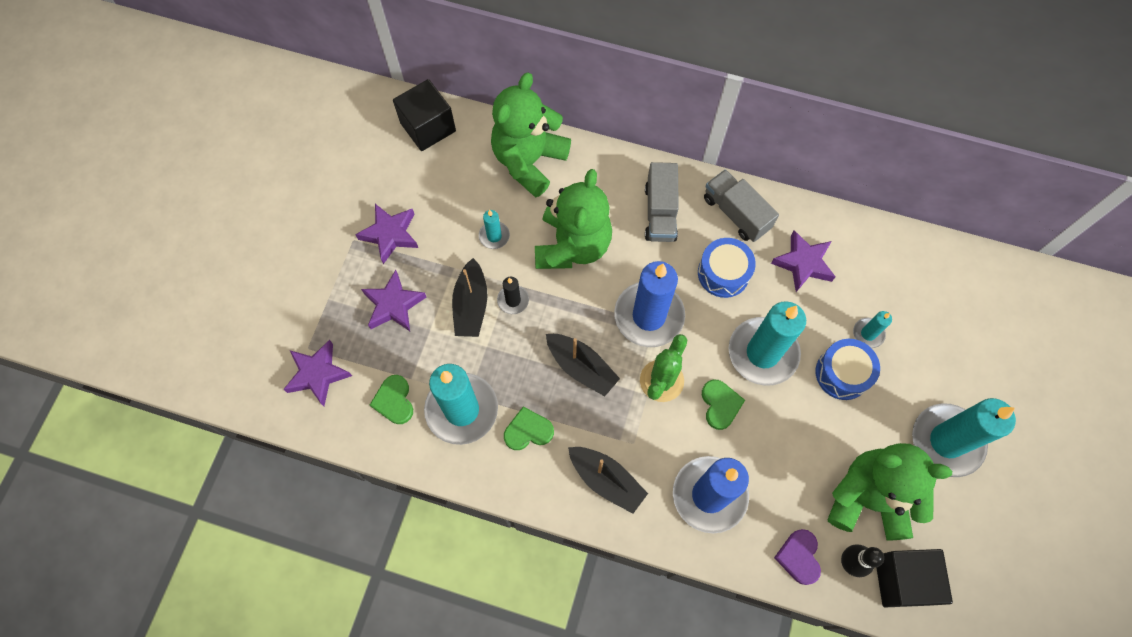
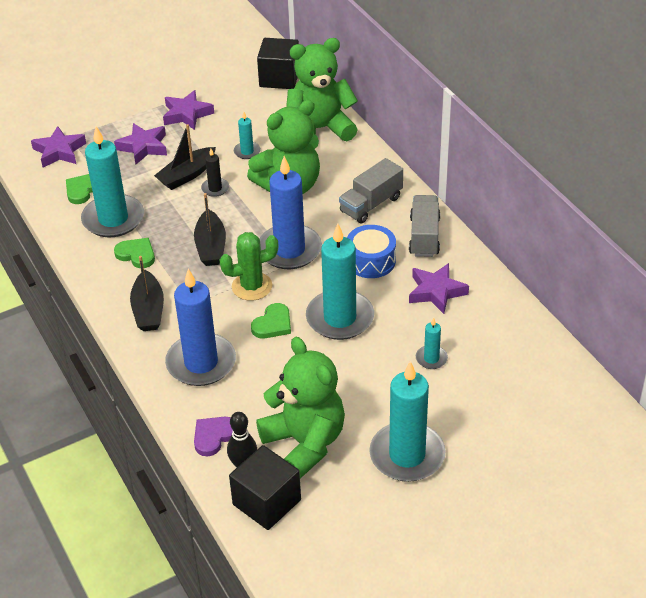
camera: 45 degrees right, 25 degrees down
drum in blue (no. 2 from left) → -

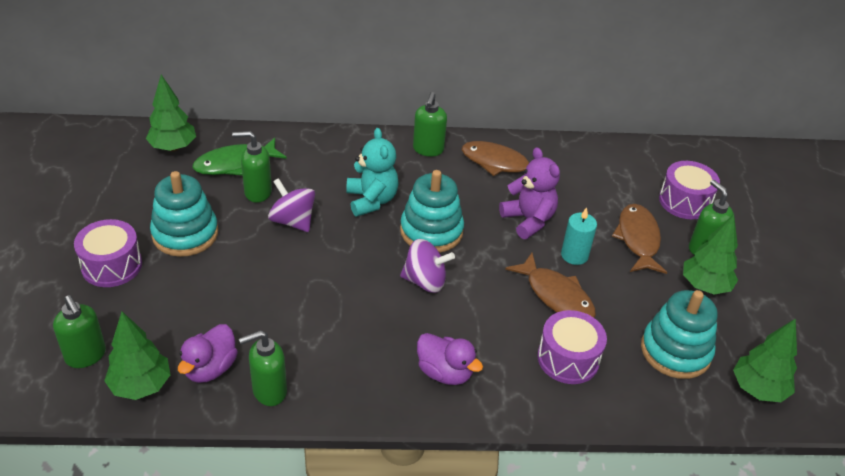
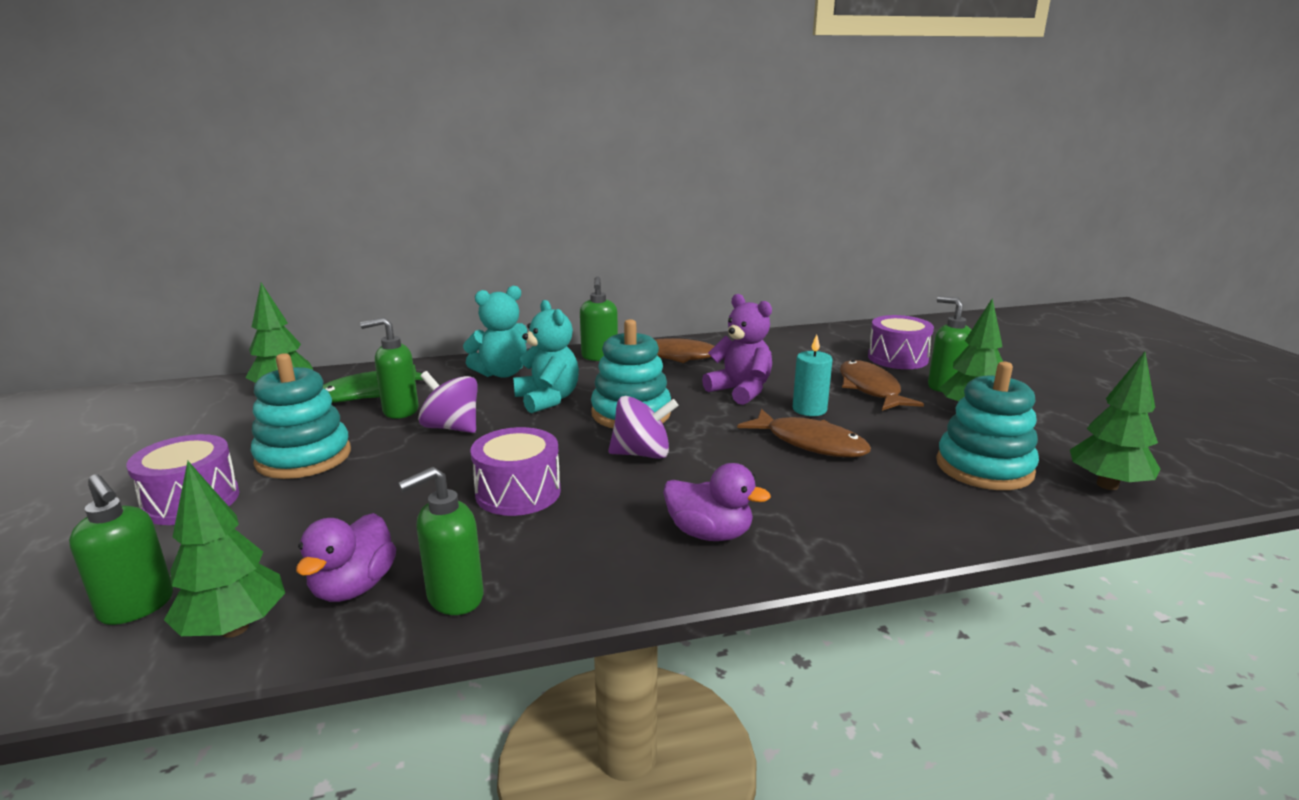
camera: 10 degrees left, 20 degrees down
- → teddy bear in turquoise (no. 1 from left)
drum in purple (no. 2 from left), shifted

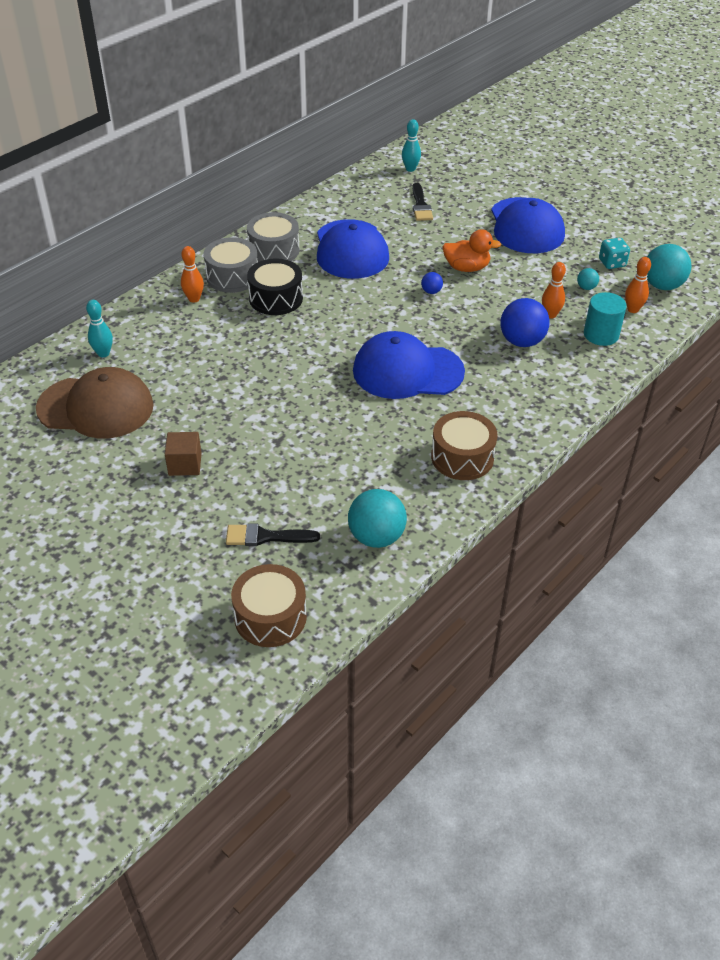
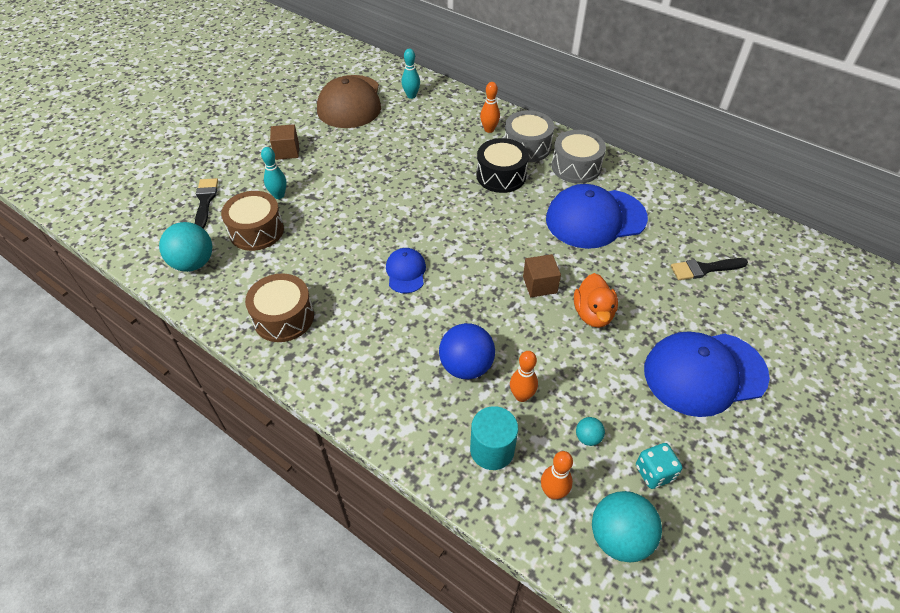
camera: 85 degrees right, 5 degrees up
drum in brown (no. 1 from left), shifted
bowling pin in turquoise (no. 2 from left in the first image) → bowling pin in turquoise (no. 1 from left), shifted
ball in blue (no. 1 from left) → cube in brown (no. 2 from left)
cap in blue (no. 2 from left in the first image) → cap in blue (no. 1 from left), x0.50

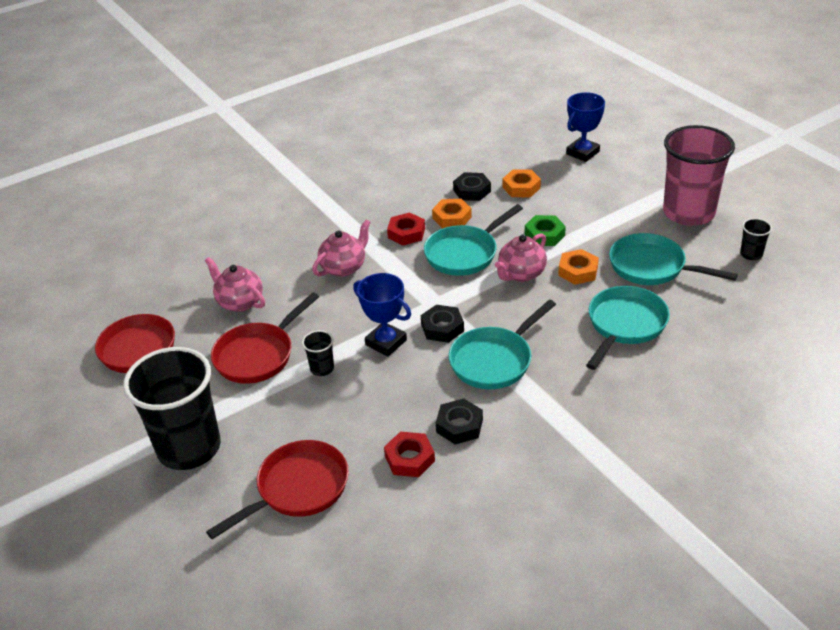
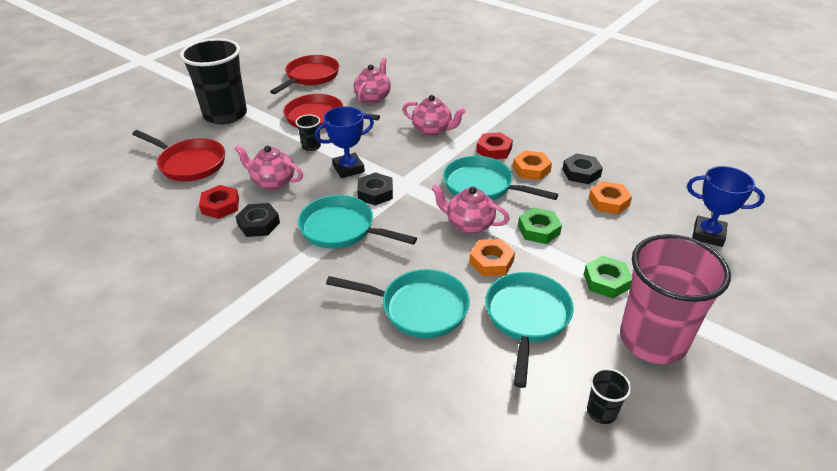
camera: 70 degrees right, 0 degrees up
- → teapot in pink (no. 1 from left)
- → nut in green (no. 2 from left)
trophy in blue (no. 1 from left), 45 degrees clockwise

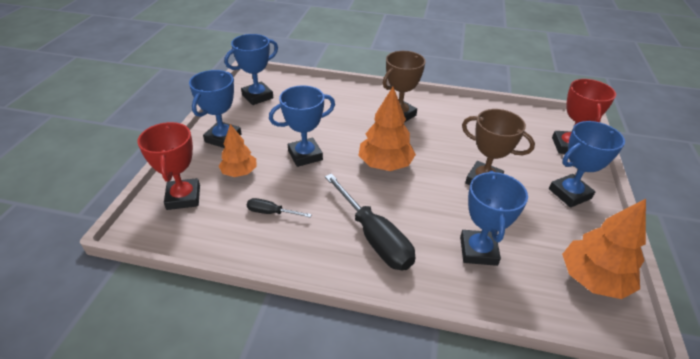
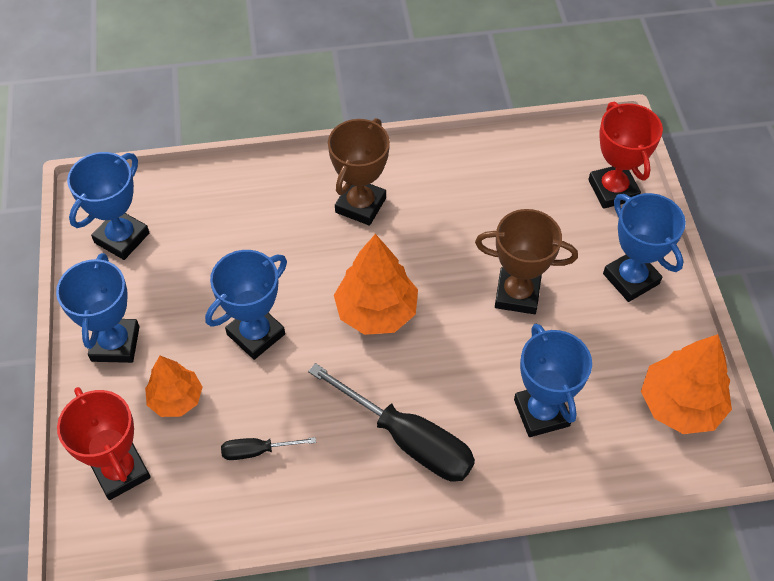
camera: 20 degrees left, 15 degrees up
trophy in blue (no. 5 from left), 75 degrees counterclockwise

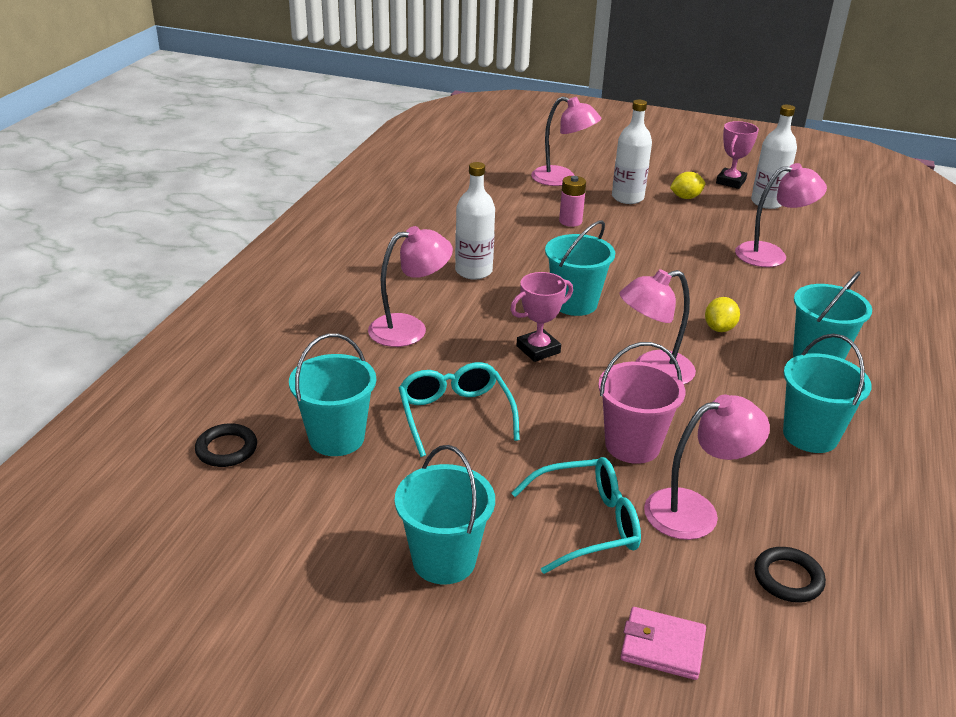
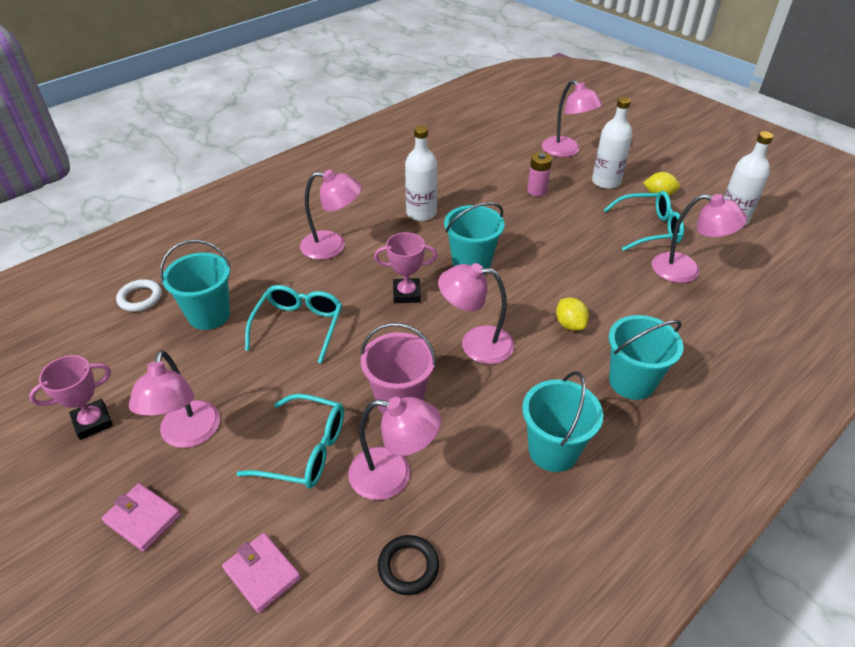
camera: 30 degrees right, 10 degrees up
- → wallet in pink (no. 1 from left)
- → glasses in turquoise (no. 3 from left)
trophy in pink (no. 2 from left in the first image) → trophy in pink (no. 1 from left), shifted
bucket in turquoise (no. 2 from left) → lamp in pink (no. 1 from left)
ring in black (no. 1 from left) → ring in white
lemon in yellow (no. 2 from left in the first image) → lemon in yellow (no. 1 from left), 75 degrees counterclockwise

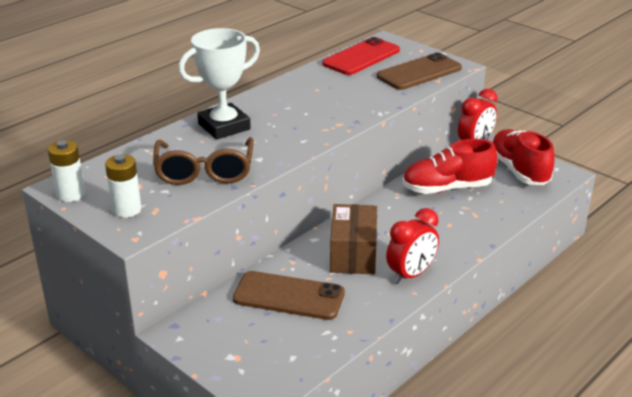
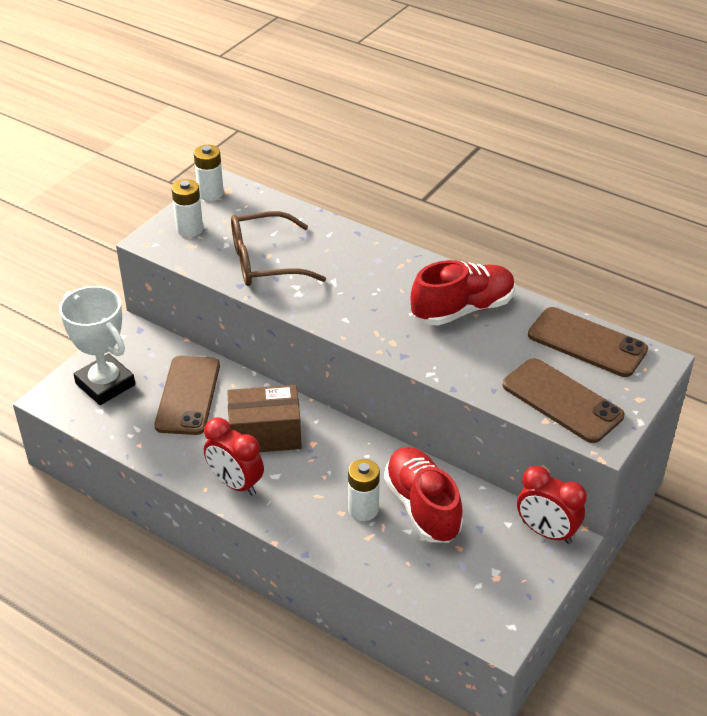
camera: 80 degrees right, 10 degrees up
- → battery in white (no. 3 from left)
trophy in white, shifted
shoe in red (no. 2 from left), shifted
phone in red → phone in brown (no. 3 from left)

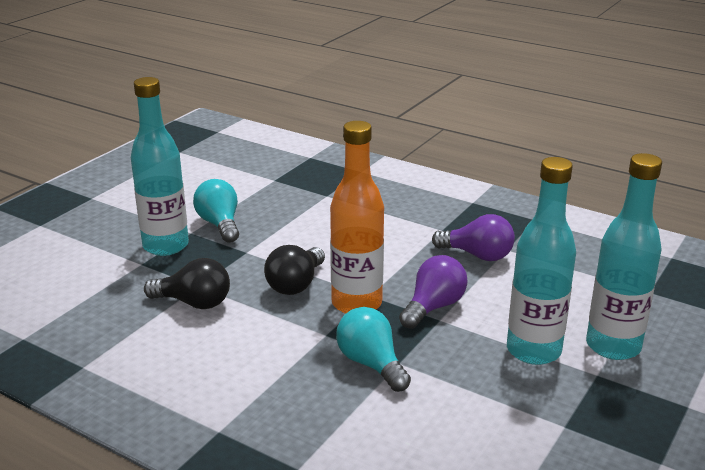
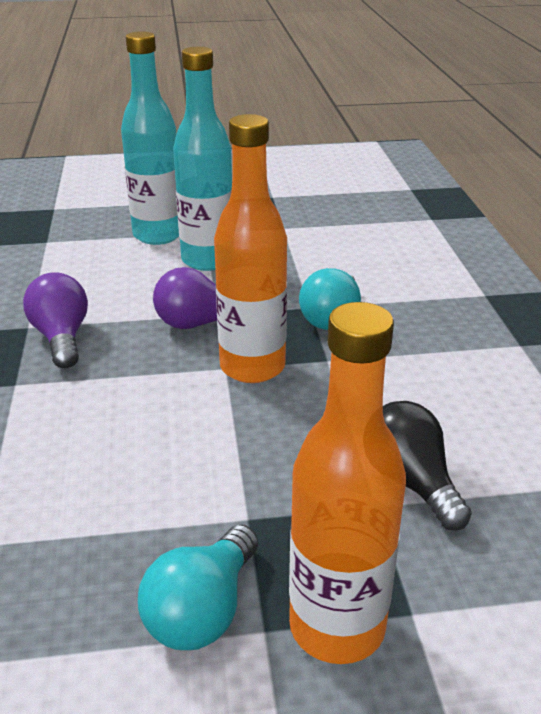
camera: 130 degrees left, 5 degrees up
light bulb in black (no. 2 from left) → -
bottle in turquoise (no. 1 from left) → bottle in orange (no. 2 from left)

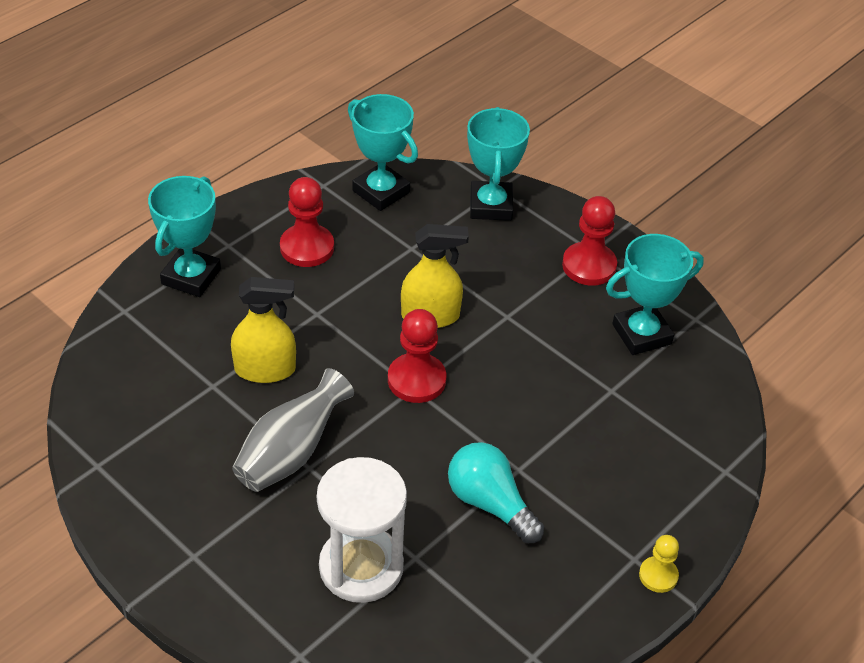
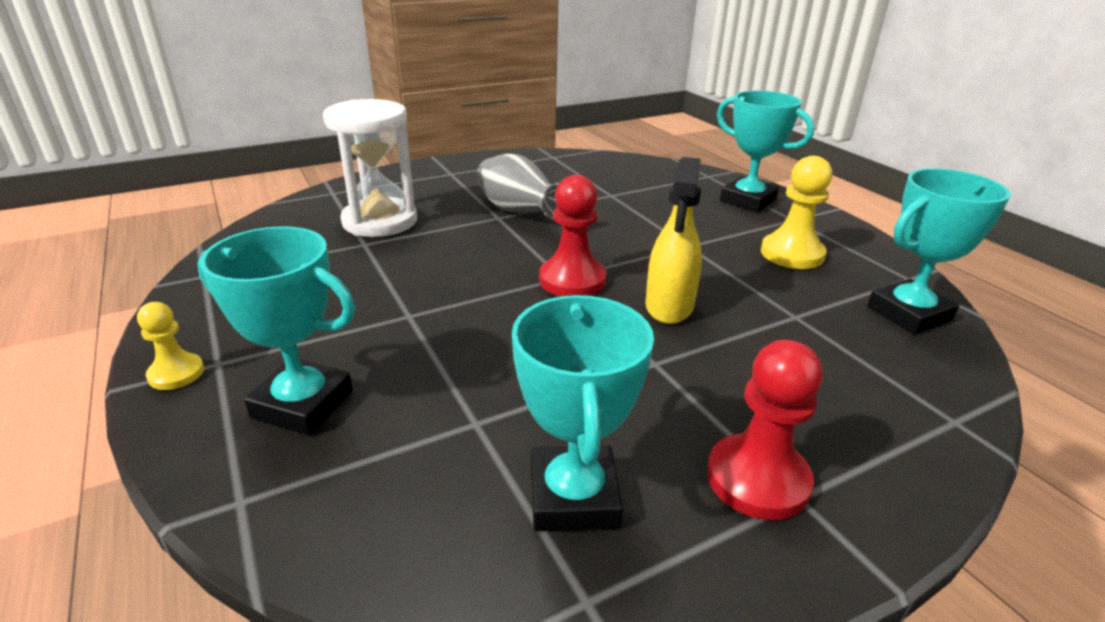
camera: 110 degrees right, 15 degrees down
spray bottle in yellow (no. 1 from left) → -
light bulb in turquoise → -
trophy in turquoise (no. 3 from left in the first image) → trophy in turquoise (no. 1 from left), shifted
pawn in red (no. 1 from left) → pawn in yellow (no. 2 from left)

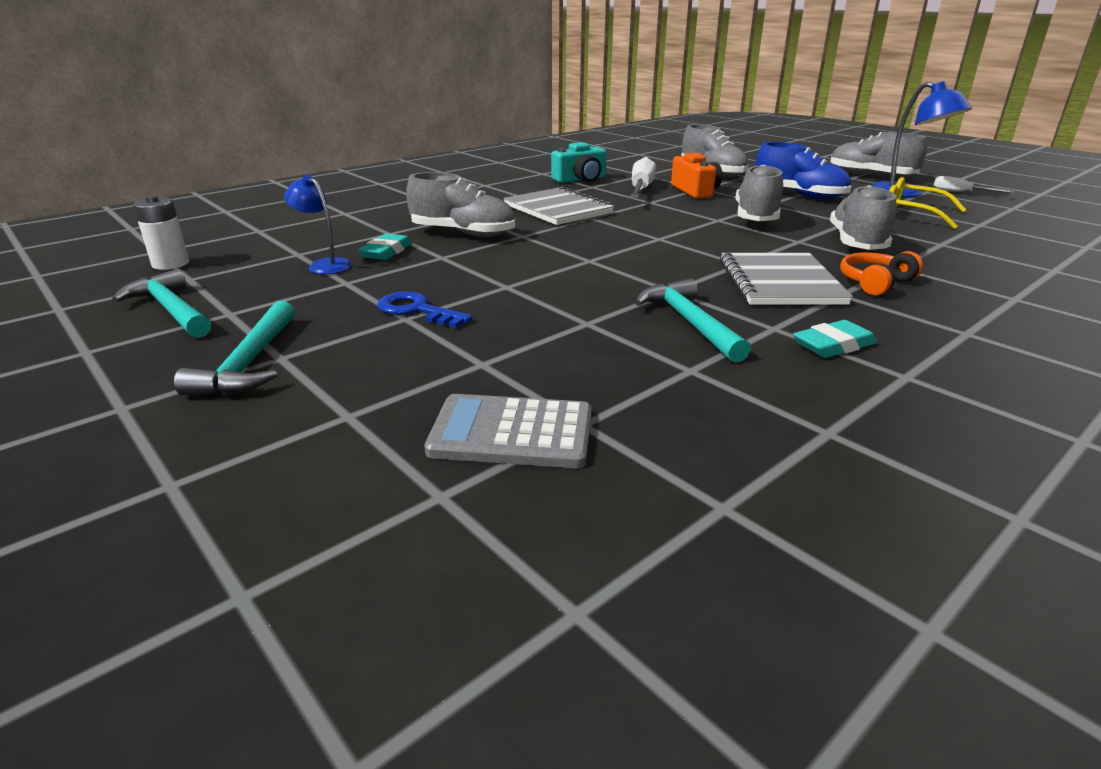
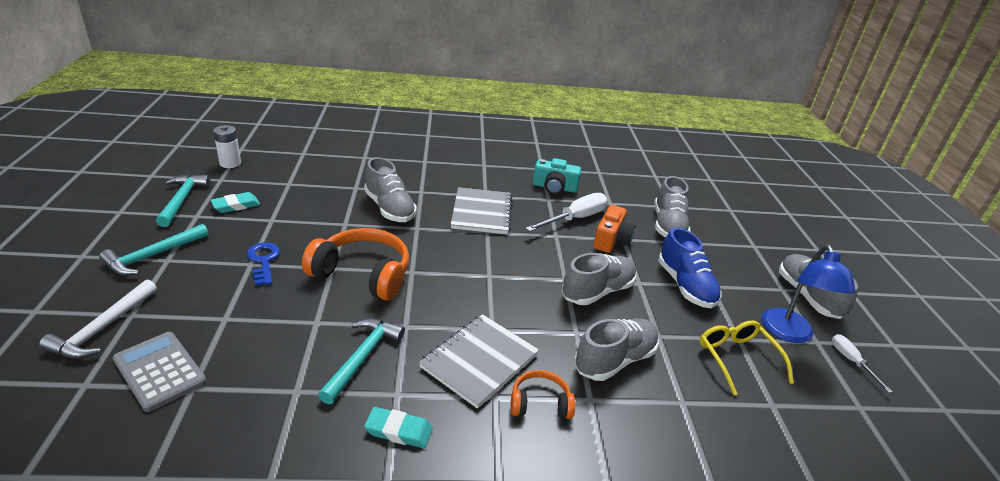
camera: 35 degrees right, 5 degrees up
lamp in blue (no. 1 from left) → -
- → hammer in white
- → headphones in orange (no. 1 from left)
eraser in turquoise (no. 1 from left), shifted

